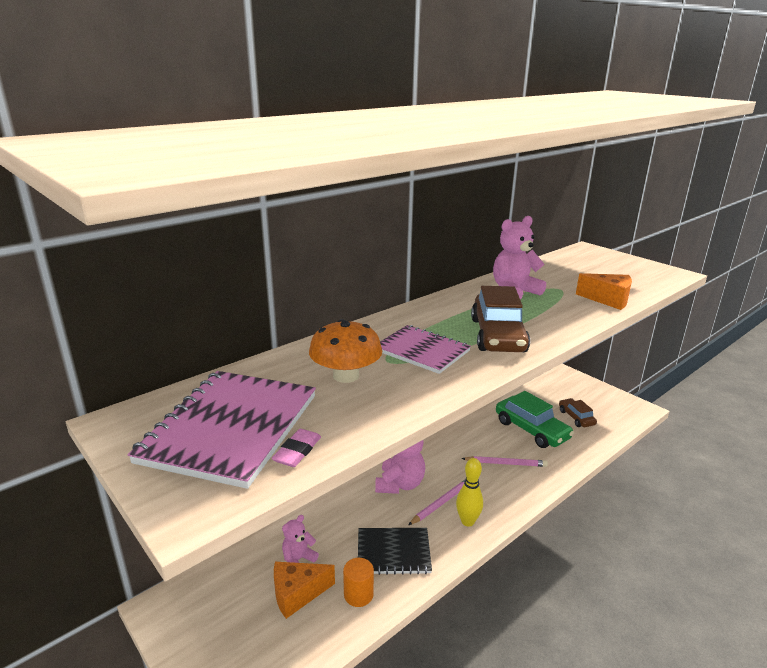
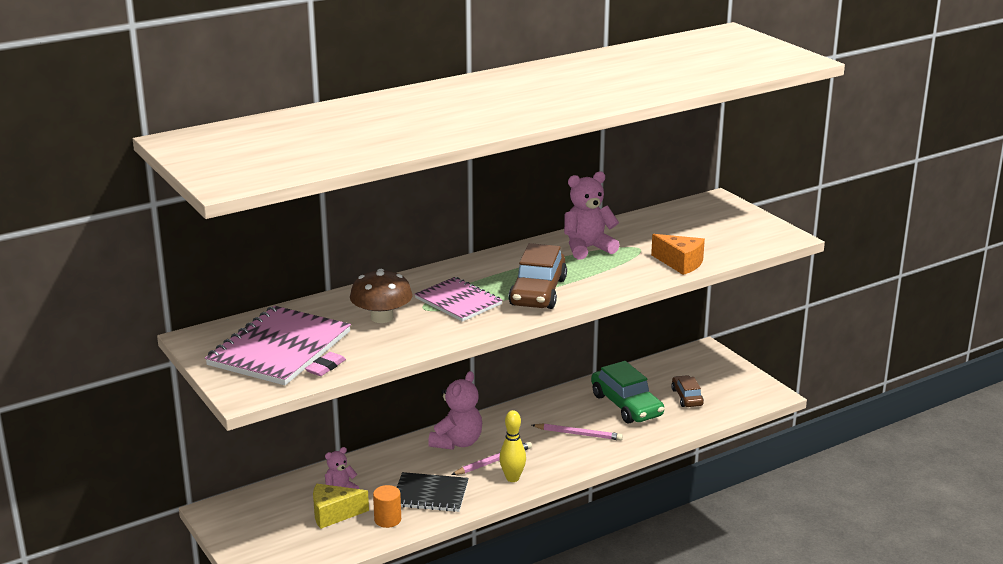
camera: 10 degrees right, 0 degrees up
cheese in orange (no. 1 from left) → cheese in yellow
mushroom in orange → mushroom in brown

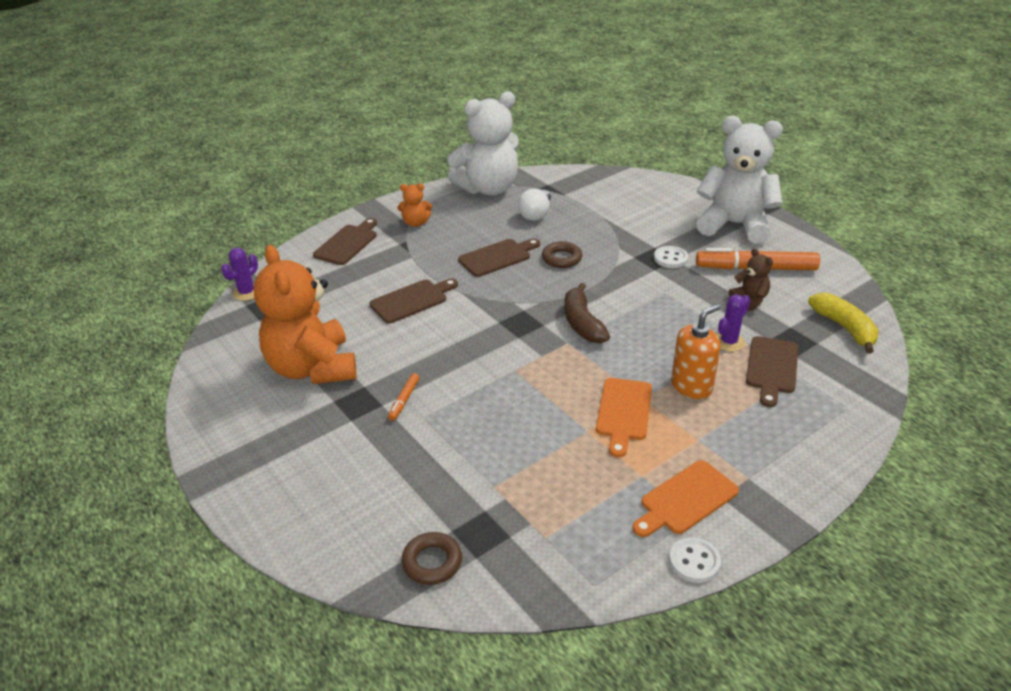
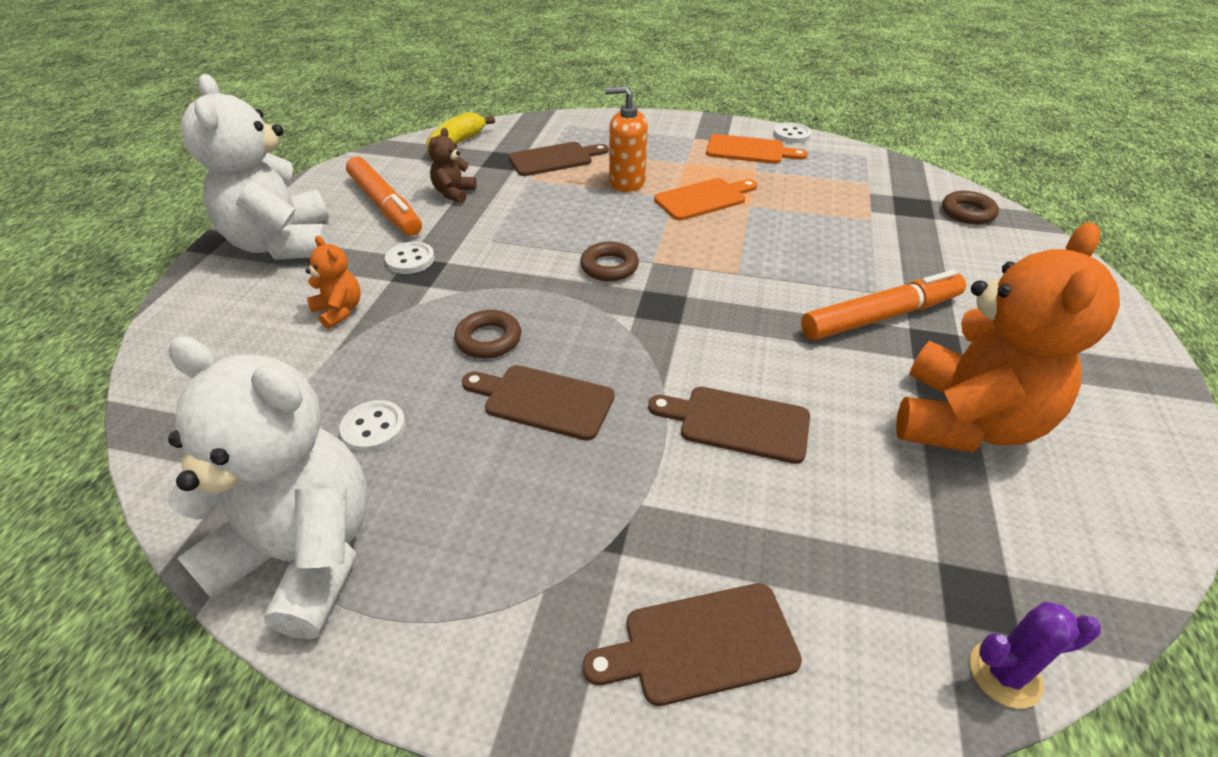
camera: 130 degrees left, 5 degrees up
cactus in purple (no. 2 from left) → -
teddy bear in orange (no. 2 from left in the first image) → teddy bear in orange (no. 1 from left), shifted
light bulb in white → button in white (no. 1 from left)
banana in brown → ring in brown (no. 2 from left)
marker in orange (no. 1 from left in the first image) → marker in orange (no. 2 from left), x2.23

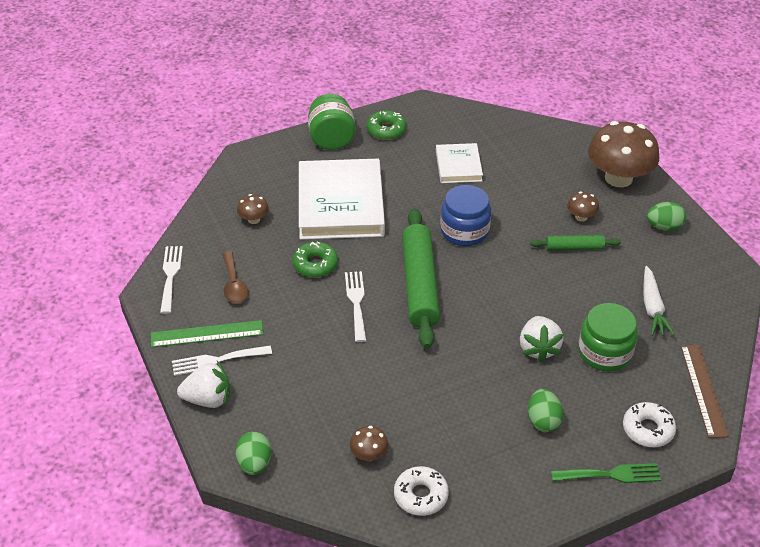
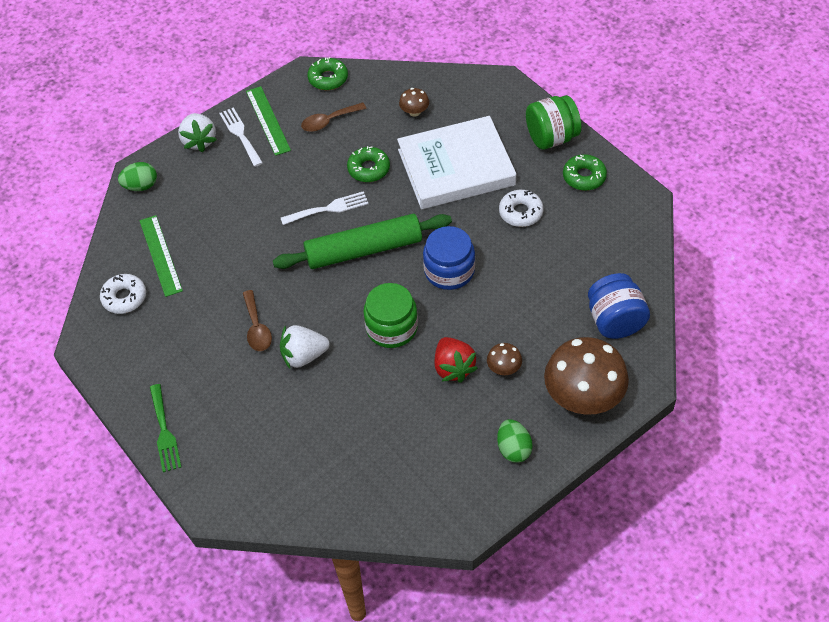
camera: 80 degrees right, 10 degrees up
book in white (no. 2 from left) → -
egg in green (no. 2 from left) → -
carrot in white → -
ruler in brown → -
- → spoon in brown (no. 1 from left)
- → jar in blue (no. 2 from left)
jar in green (no. 2 from left in the first image) → jar in green (no. 1 from left), shifted
donut in white (no. 2 from left), shifted
fork in white (no. 1 from left) → donut in green (no. 1 from left)
mushroom in brown (no. 2 from left) → ruler in green (no. 1 from left)
rolling pin in green (no. 2 from left) → strawberry in red

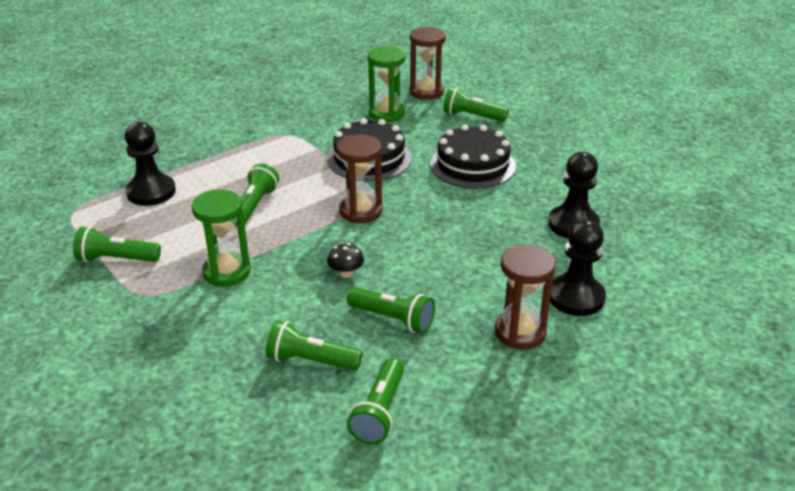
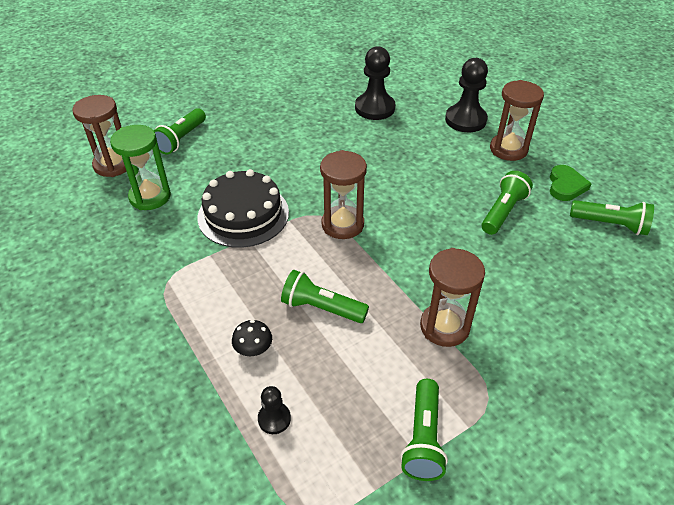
camera: 85 degrees left, 10 degrees up
flashlight in green (no. 3 from left) → -
cake in black (no. 2 from left) → -
- → heart in green
mushroom in black, shifted
hourglass in green (no. 1 from left) → hourglass in brown (no. 3 from left)
pawn in black (no. 1 from left), x0.51

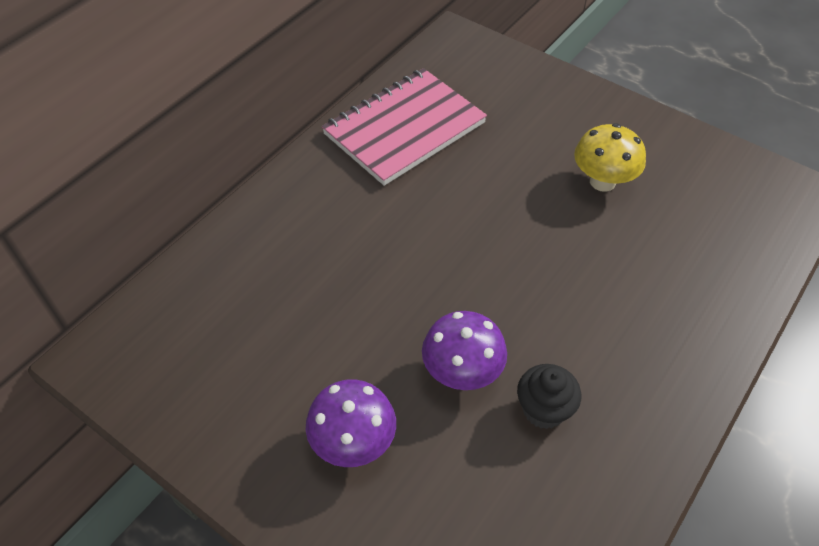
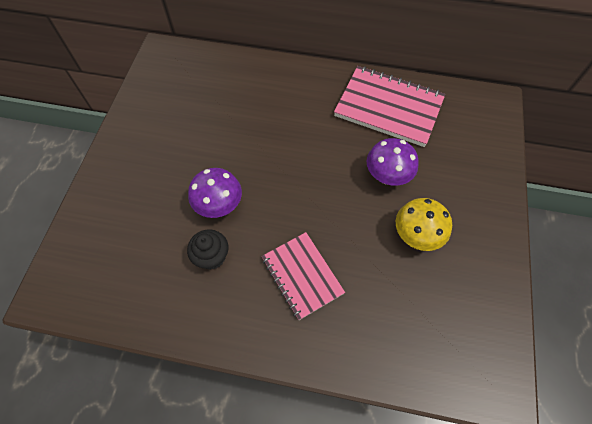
camera: 65 degrees right, 10 degrees up
- → notebook in pink (no. 1 from left)
mushroom in purple (no. 1 from left in the first image) → mushroom in purple (no. 2 from left), shifted

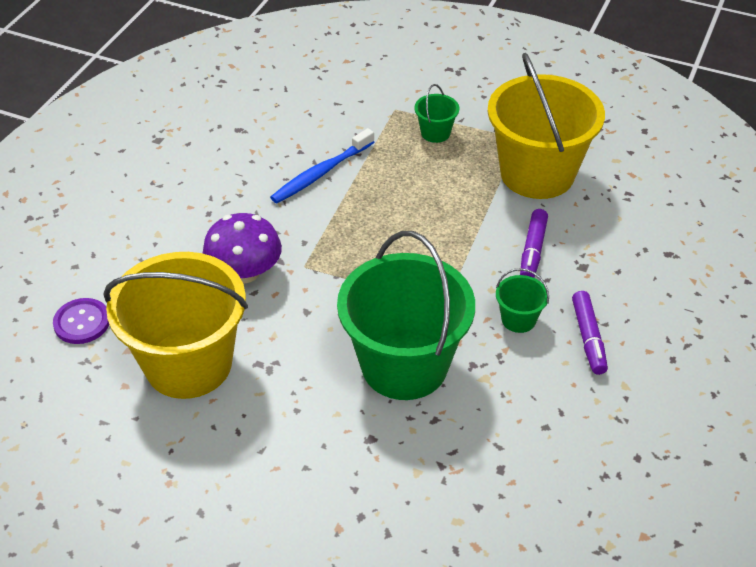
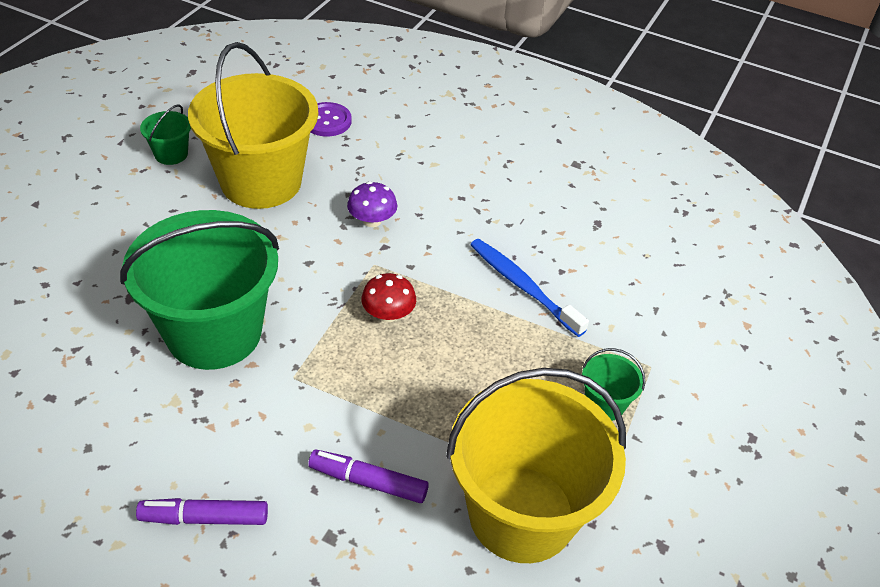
camera: 90 degrees right, 0 degrees up
- → mushroom in red
bucket in green (no. 3 from left in the first image) → bucket in green (no. 1 from left), shifted
mushroom in purple, x0.62

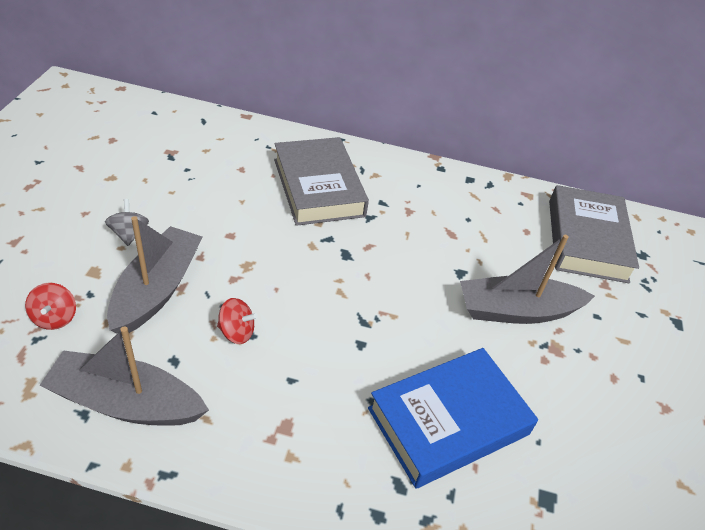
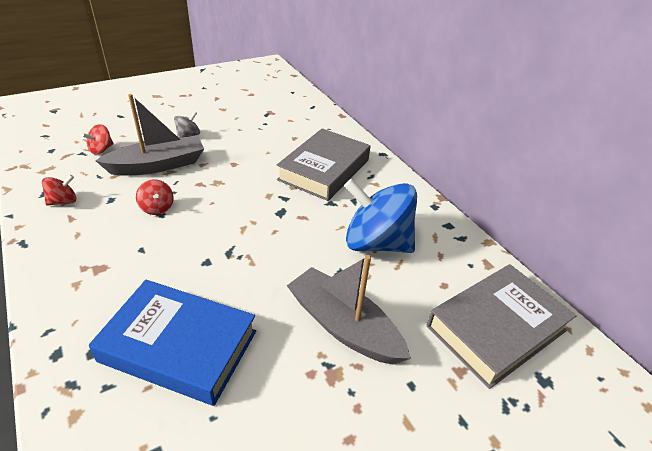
camera: 50 degrees right, 5 degrees down
- → spinning top in blue
boat in grey (no. 1 from left) → spinning top in red (no. 1 from left)

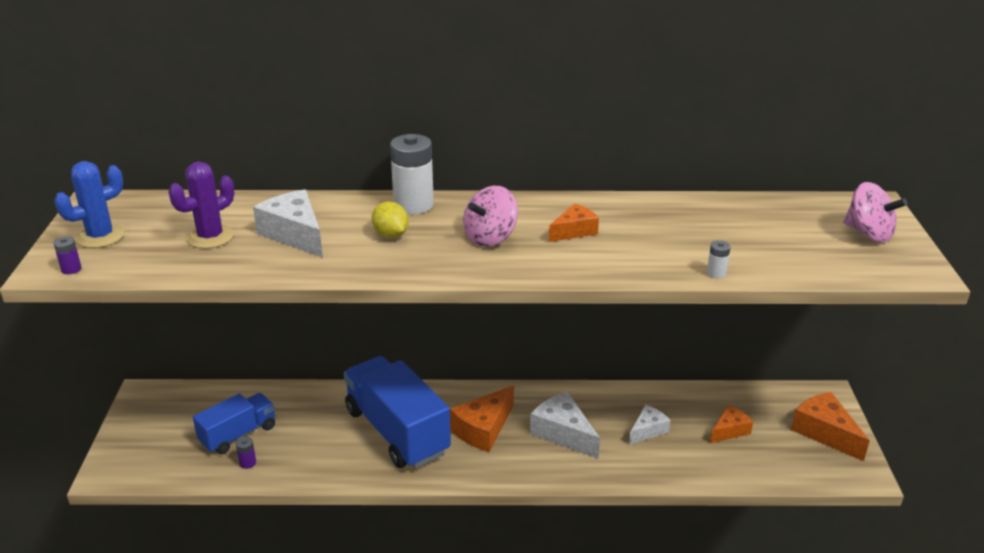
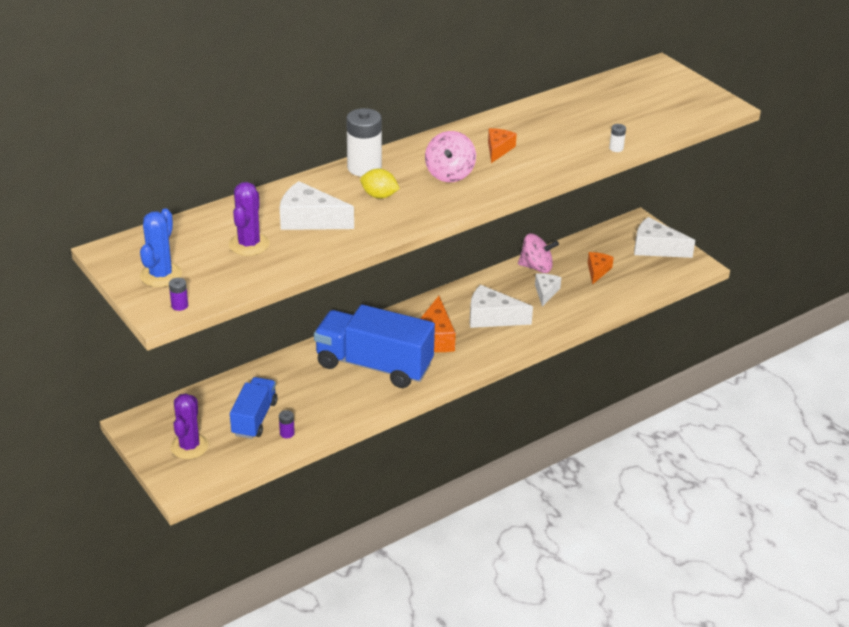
camera: 35 degrees left, 5 degrees up
- → cactus in purple (no. 1 from left)
spinning top in pink (no. 2 from left), shifted
cheese in orange (no. 4 from left) → cheese in white (no. 4 from left)

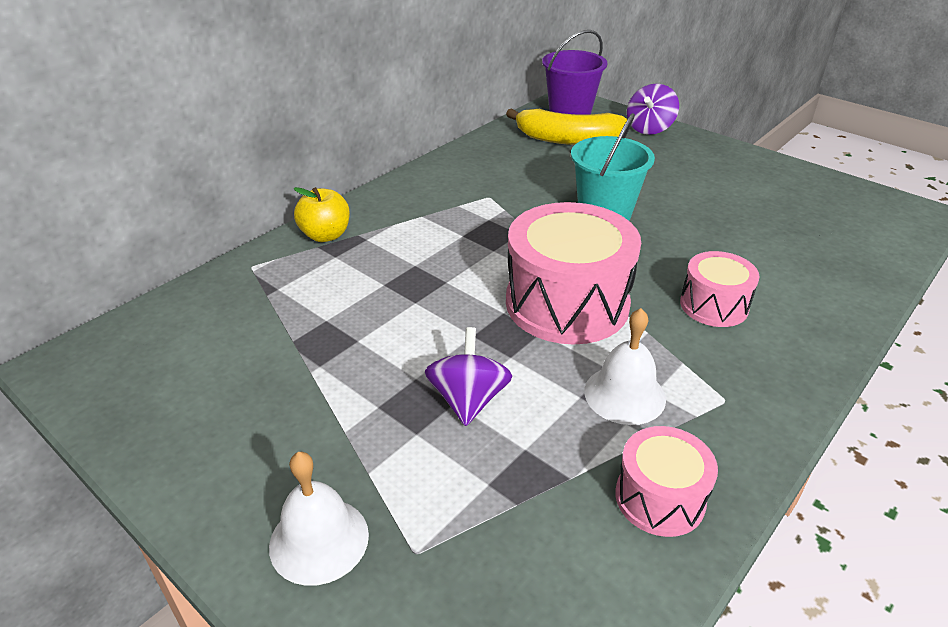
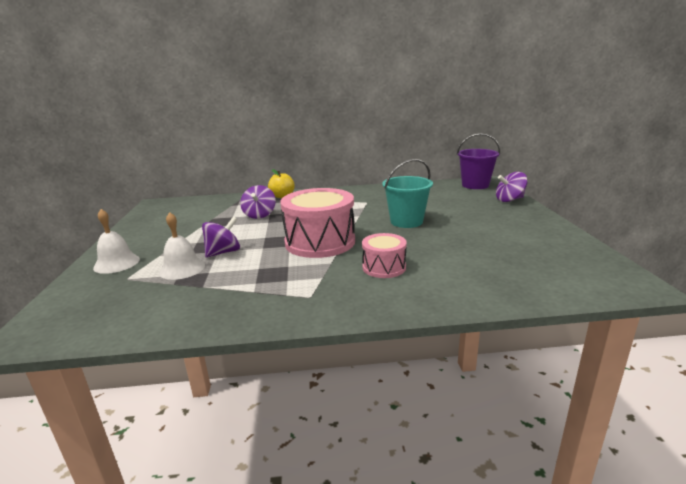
camera: 45 degrees right, 15 degrees down
banana in yellow → -
drum in pink (no. 2 from left) → -
- → spinning top in purple (no. 2 from left)
bell in white (no. 2 from left), shifted

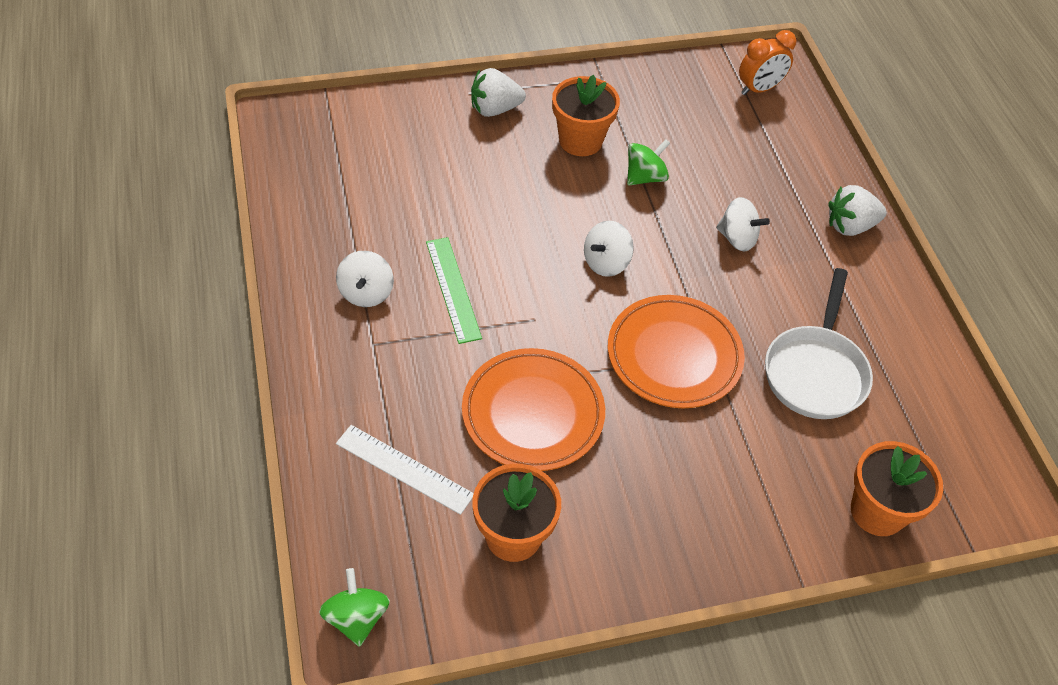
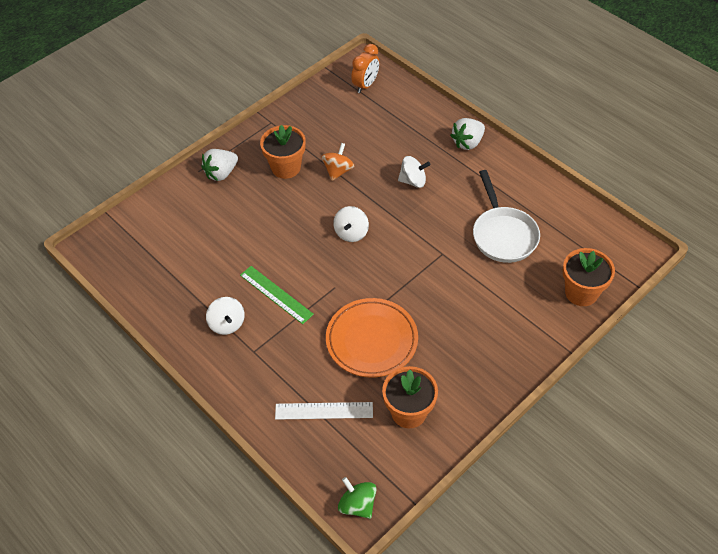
camera: 25 degrees left, 0 degrees up
plate in orange (no. 2 from left) → -
spinning top in green (no. 2 from left) → spinning top in orange

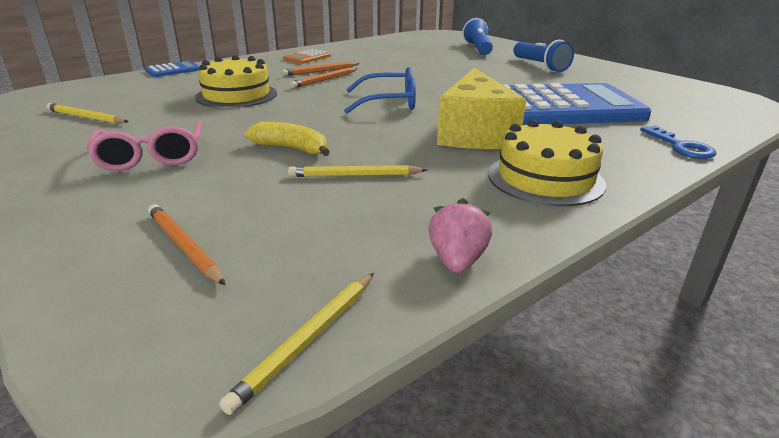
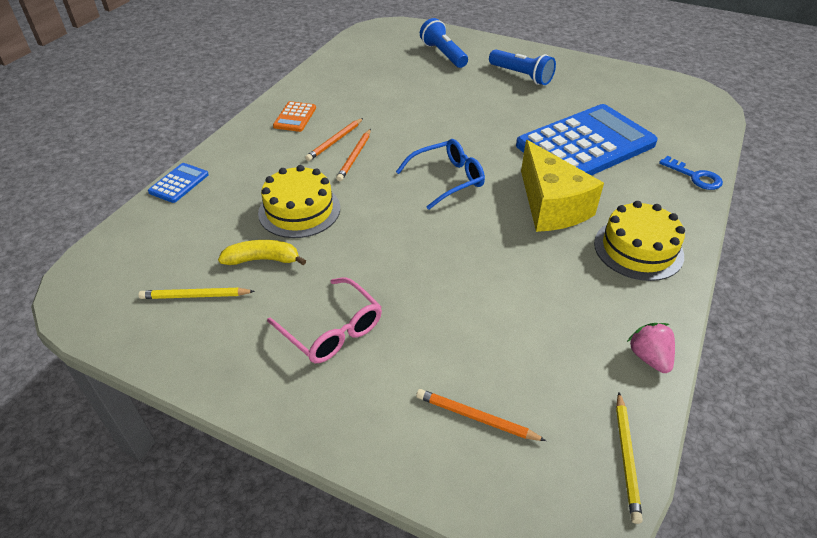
camera: 25 degrees left, 15 degrees up
pencil in yellow (no. 3 from left) → -
banana in yellow, shifted

